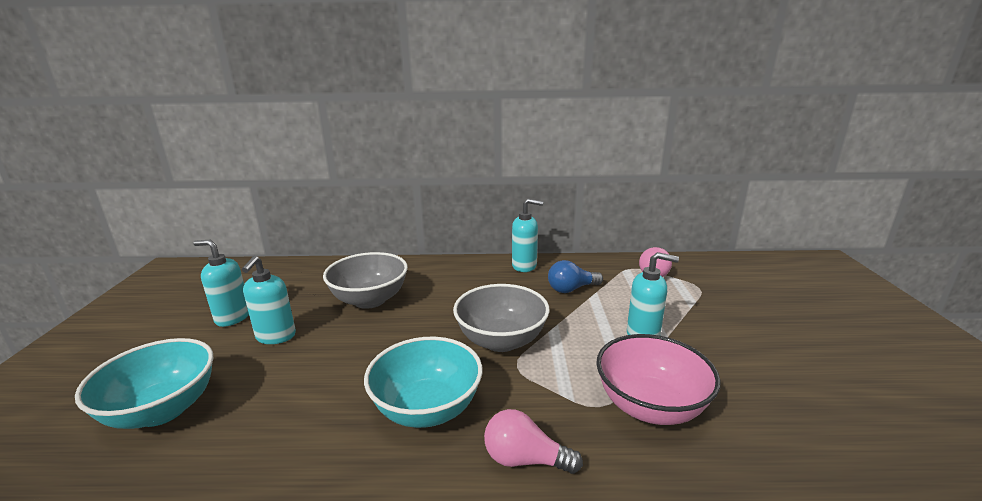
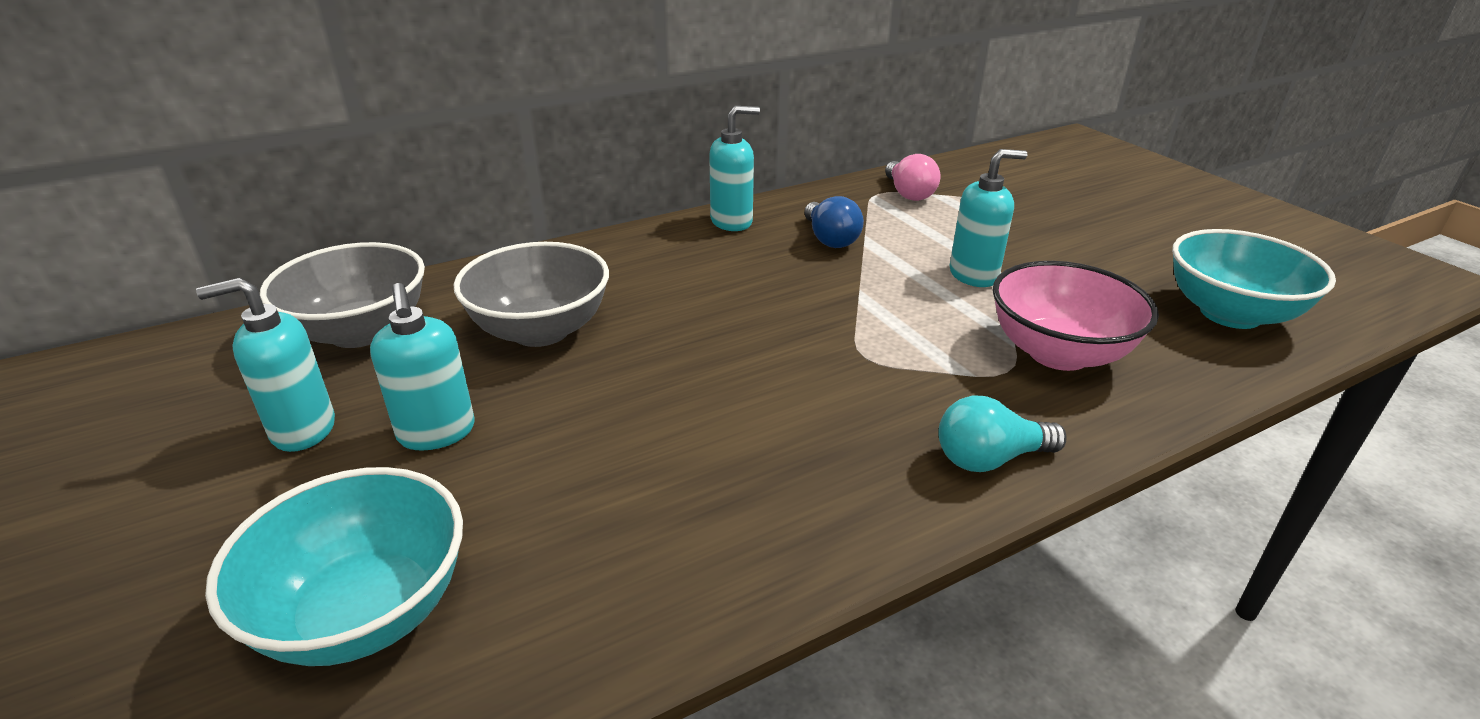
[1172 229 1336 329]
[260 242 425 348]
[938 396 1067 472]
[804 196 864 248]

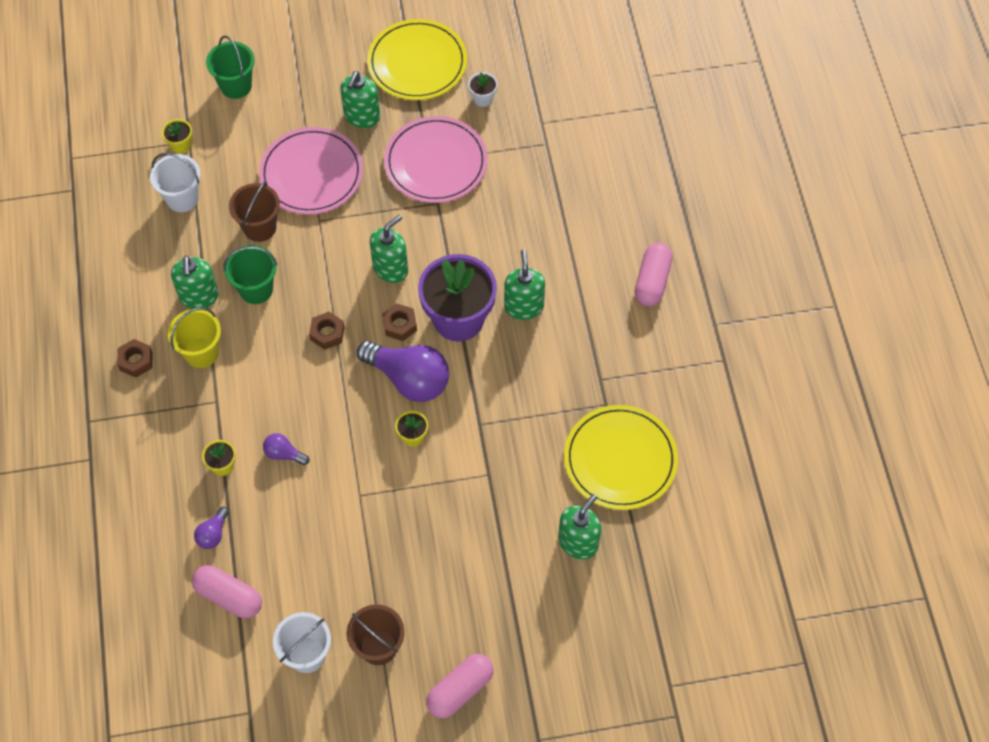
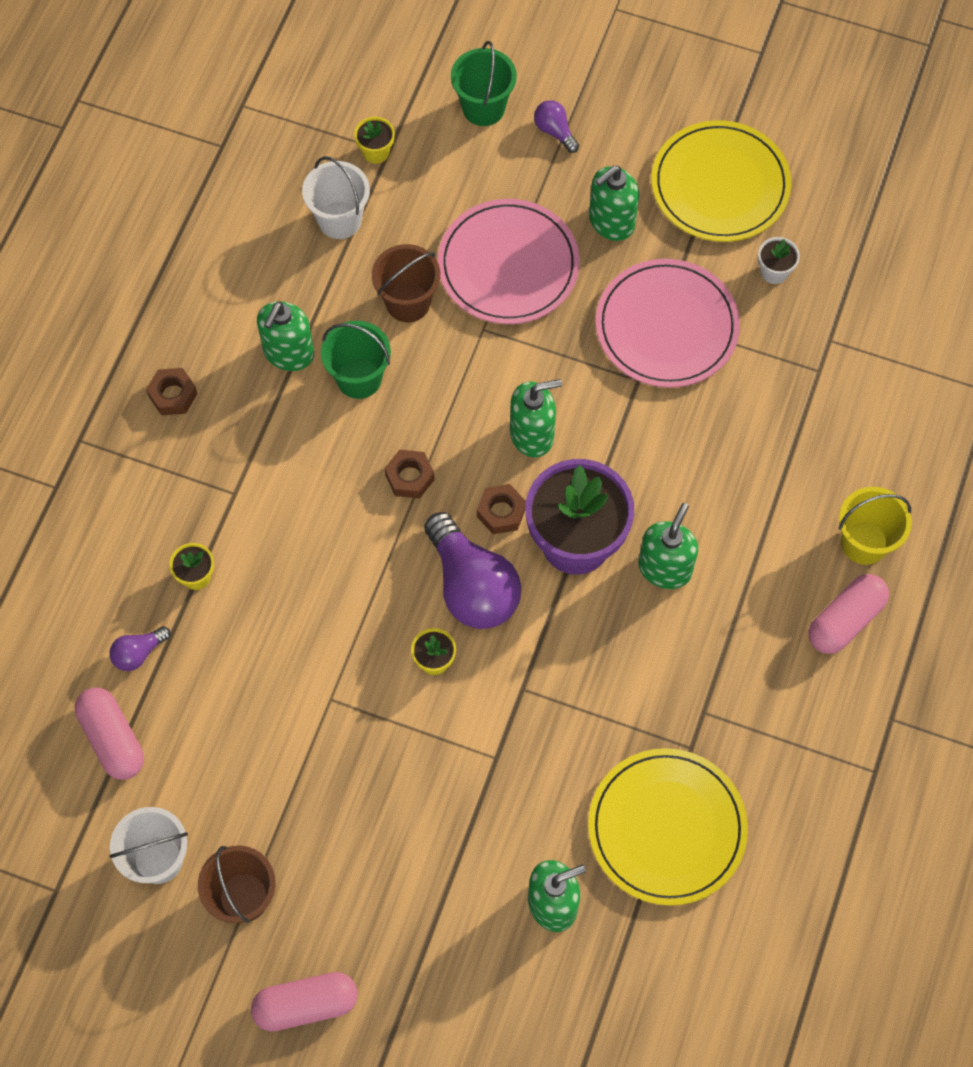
[839 487 912 565]
[534 100 579 153]

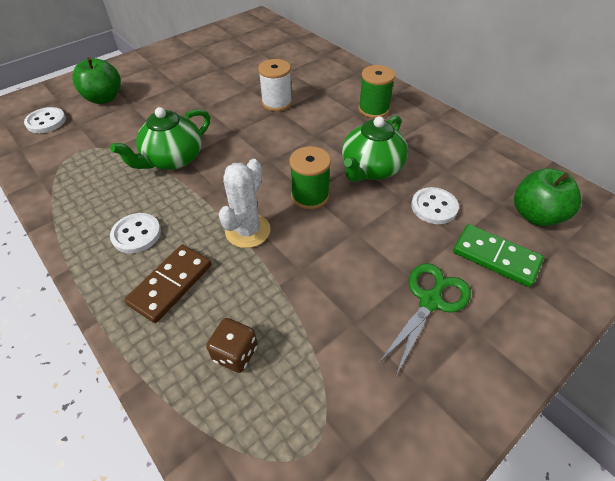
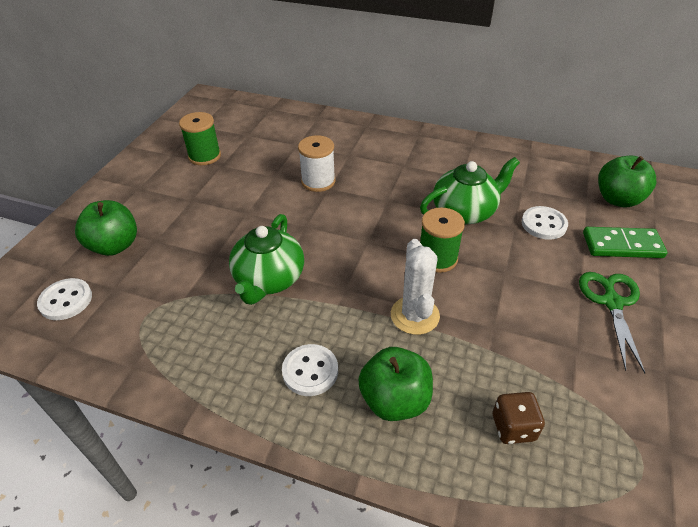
[179 112 221 165]
[358 347 433 421]
[420 157 520 225]

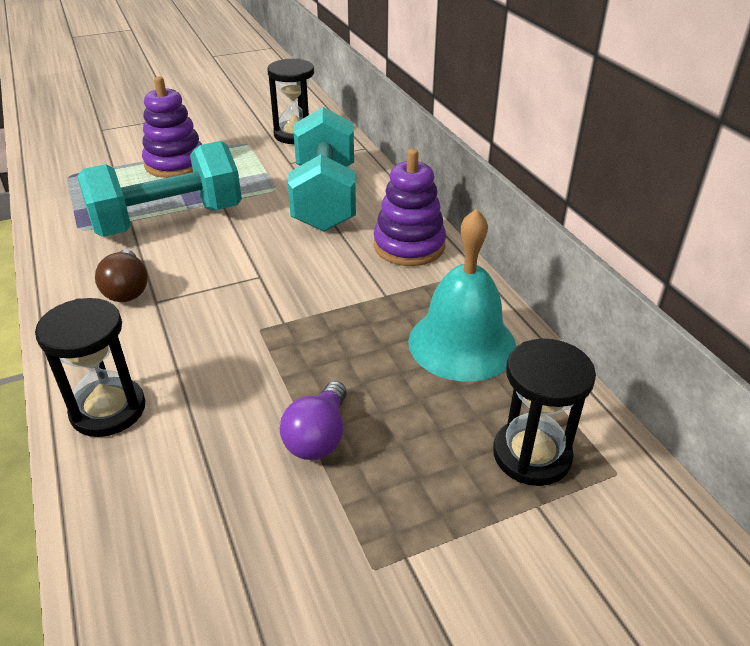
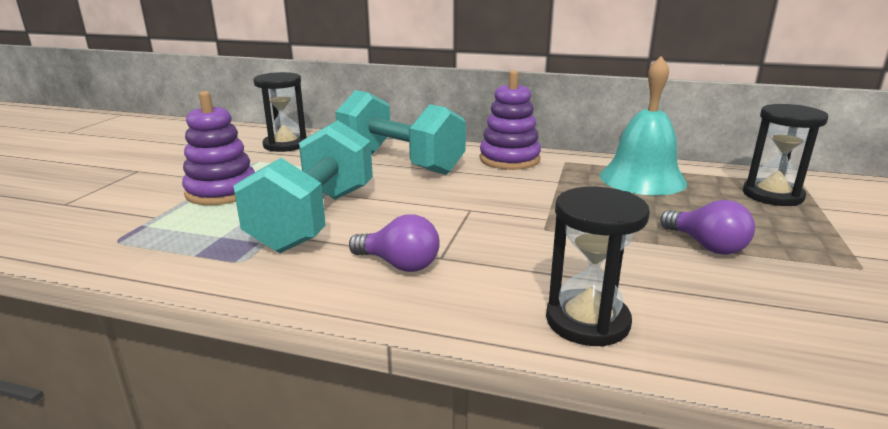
[349 214 440 272]

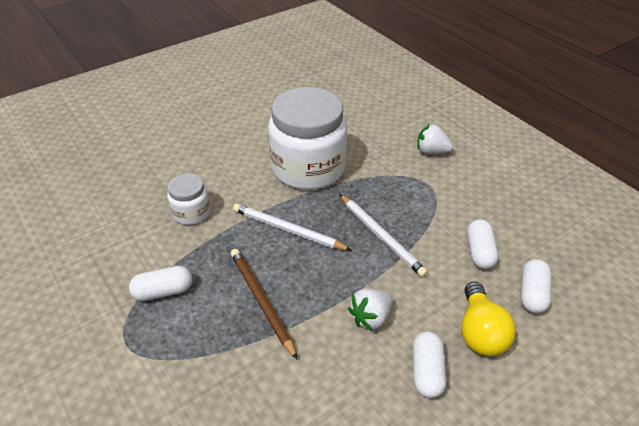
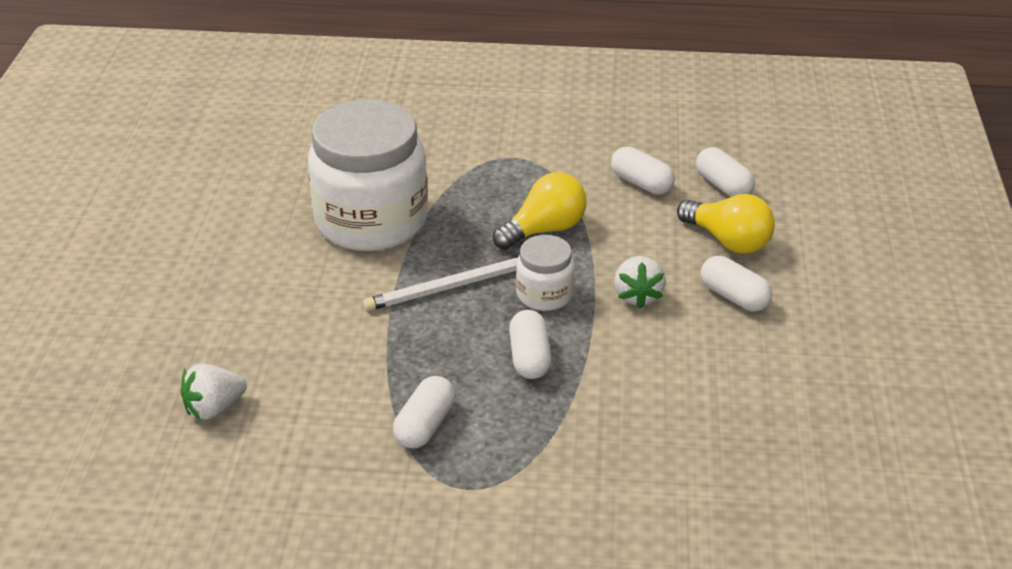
[516 235 575 311]
[181 363 247 420]
[509 310 551 379]
[493 172 587 250]

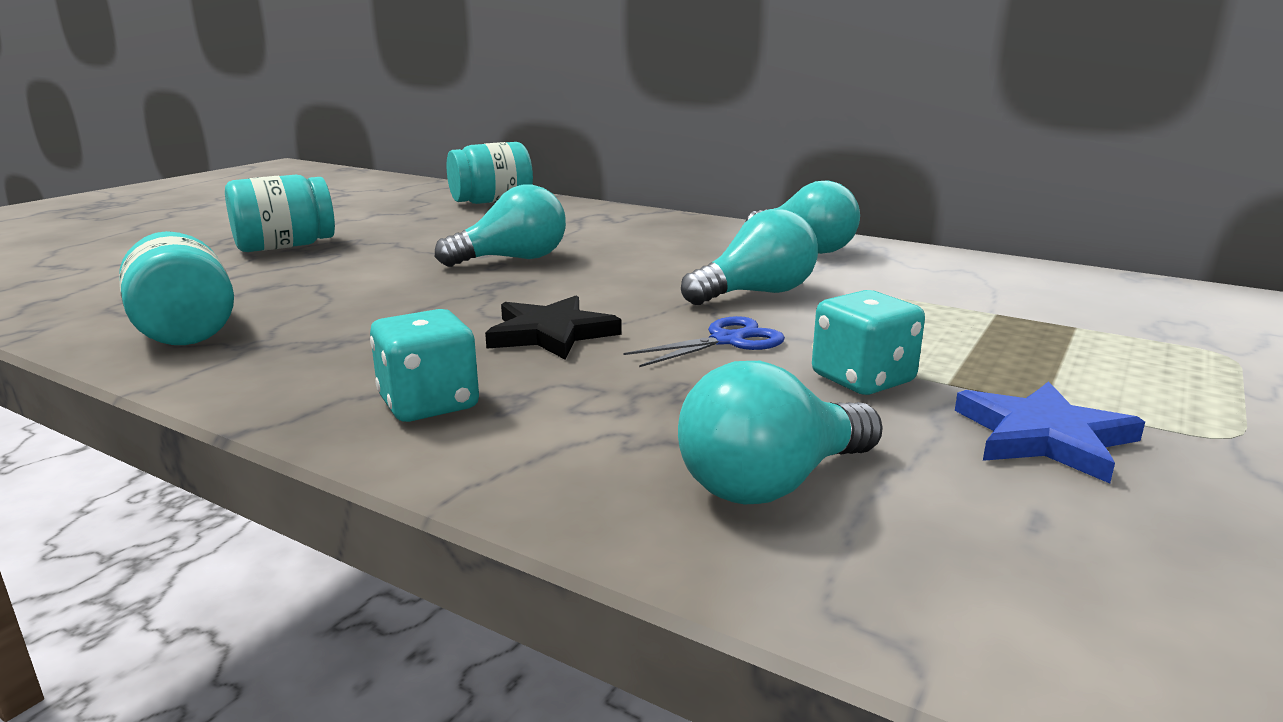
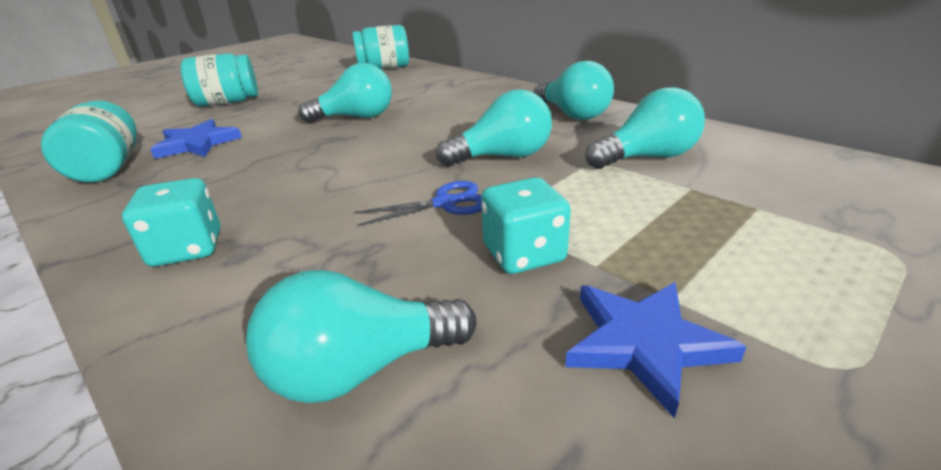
[485 295 622 360] (first image)
[150 119 242 159]
[585 87 705 169]

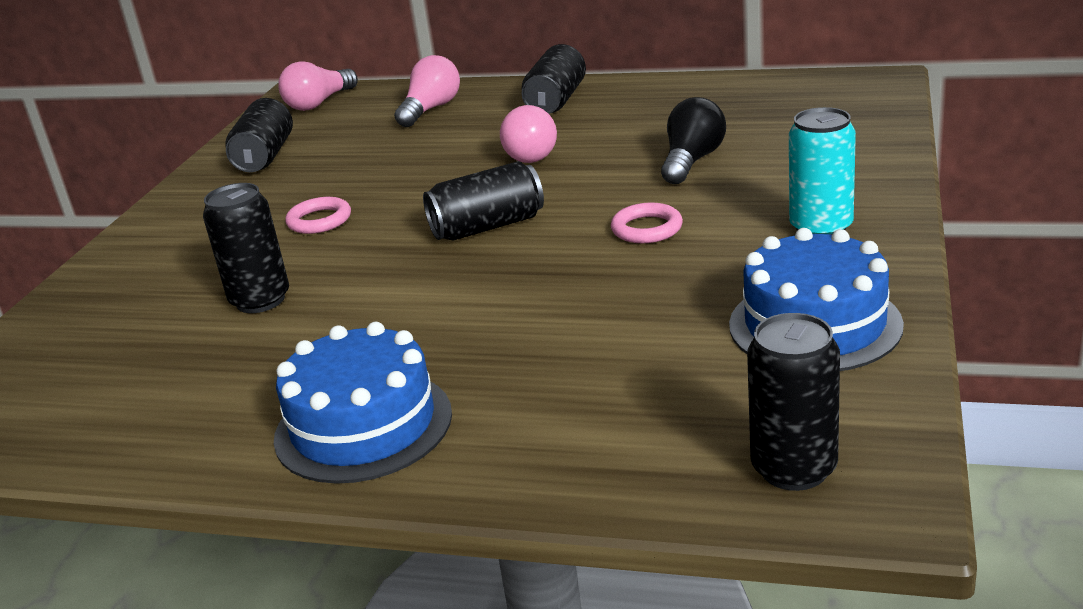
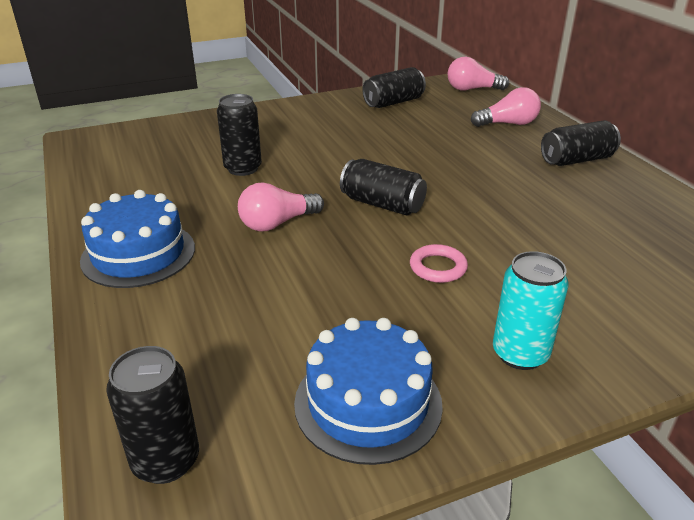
[285 197 351 234] (first image)
[661 97 726 184] (first image)
[238 182 324 231]

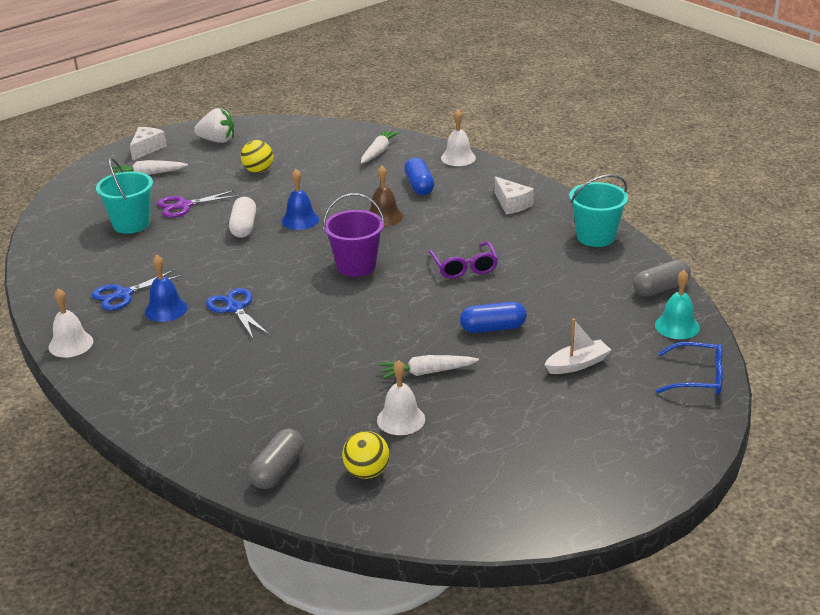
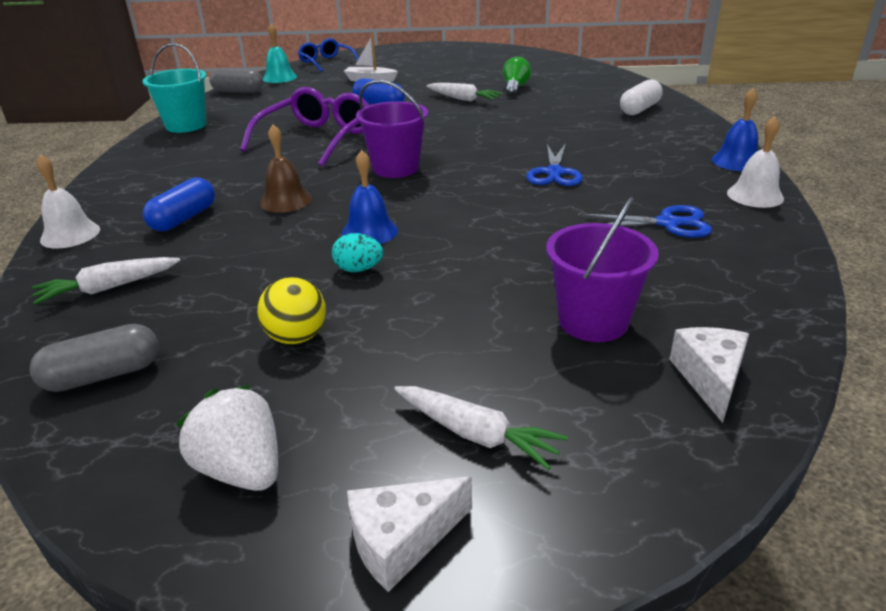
[157 190 239 218] (first image)
[342 431 390 479] (first image)
[332 233 383 272]
[711 88 758 171]
[620 80 663 115]
[29 324 159 392]
[669 327 749 423]
[503 57 531 96]
[546 197 659 342]
[240 87 369 167]

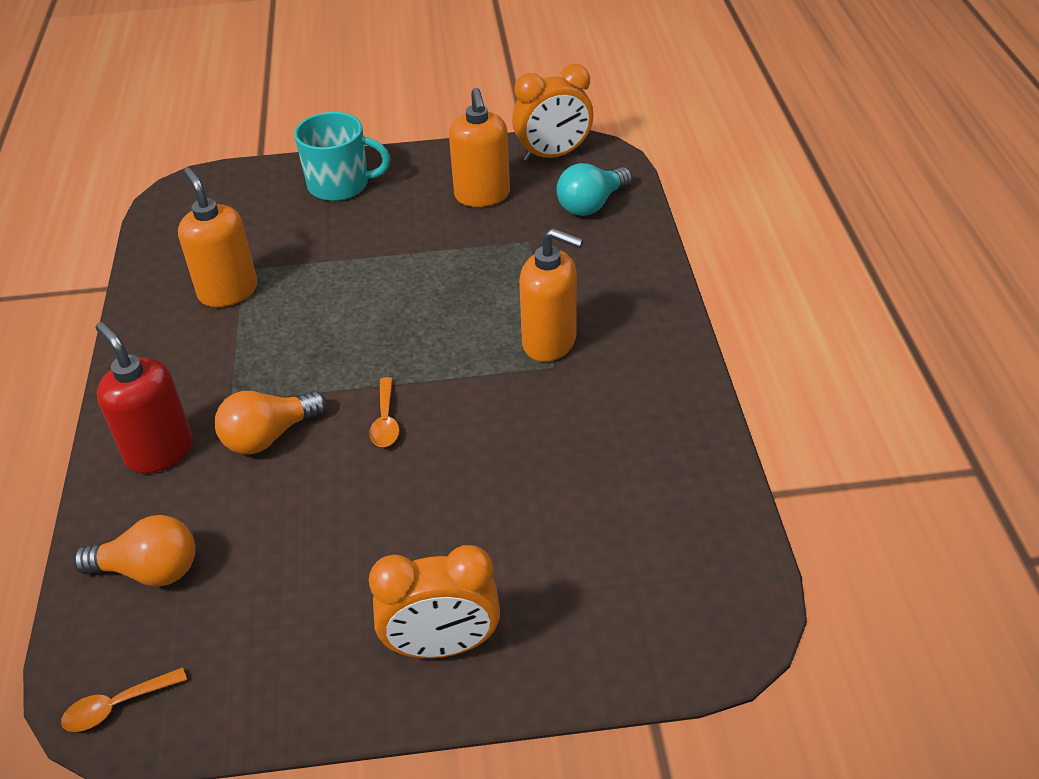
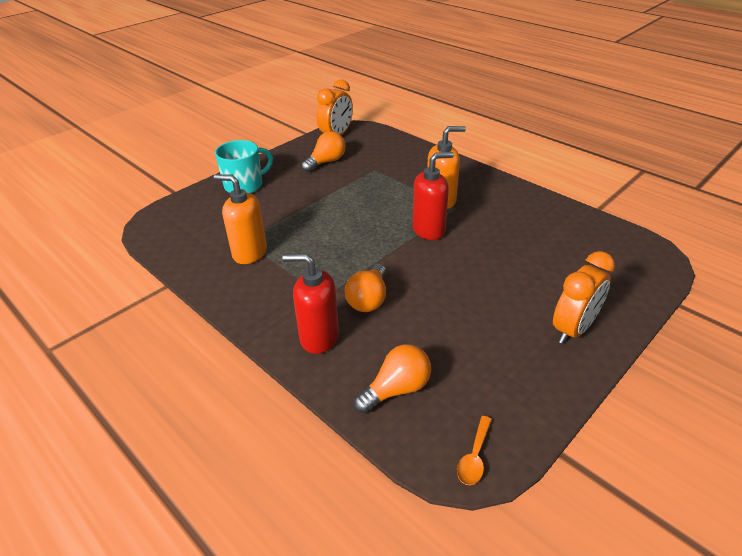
[369 377 400 447] (first image)
[556 163 632 216] (first image)
[412 152 454 240]
[301 131 346 172]

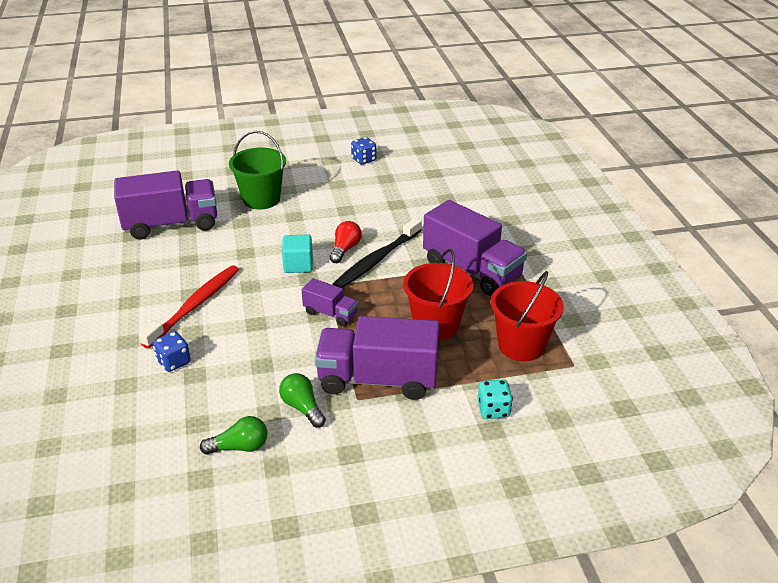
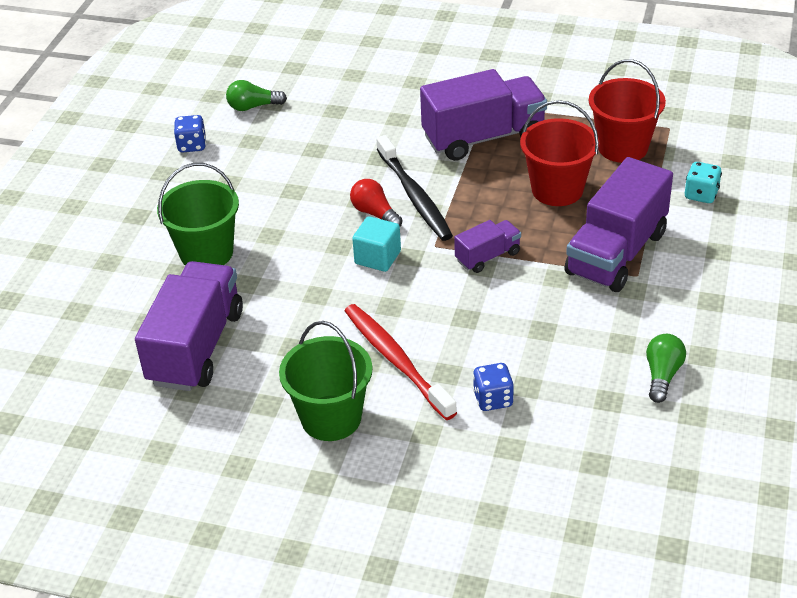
[279 321 373 441]
[226 80 287 111]

